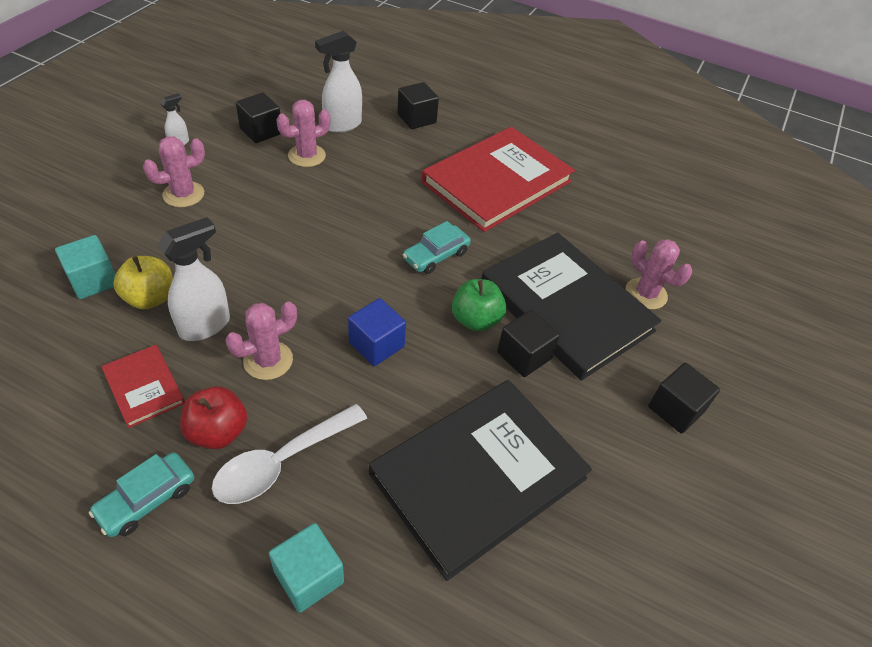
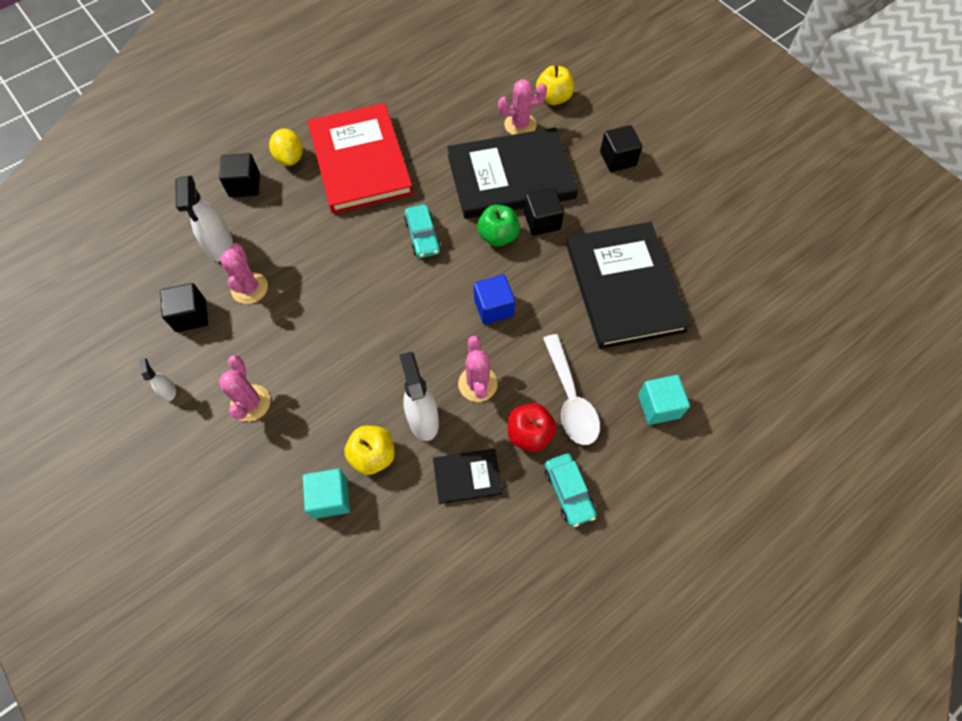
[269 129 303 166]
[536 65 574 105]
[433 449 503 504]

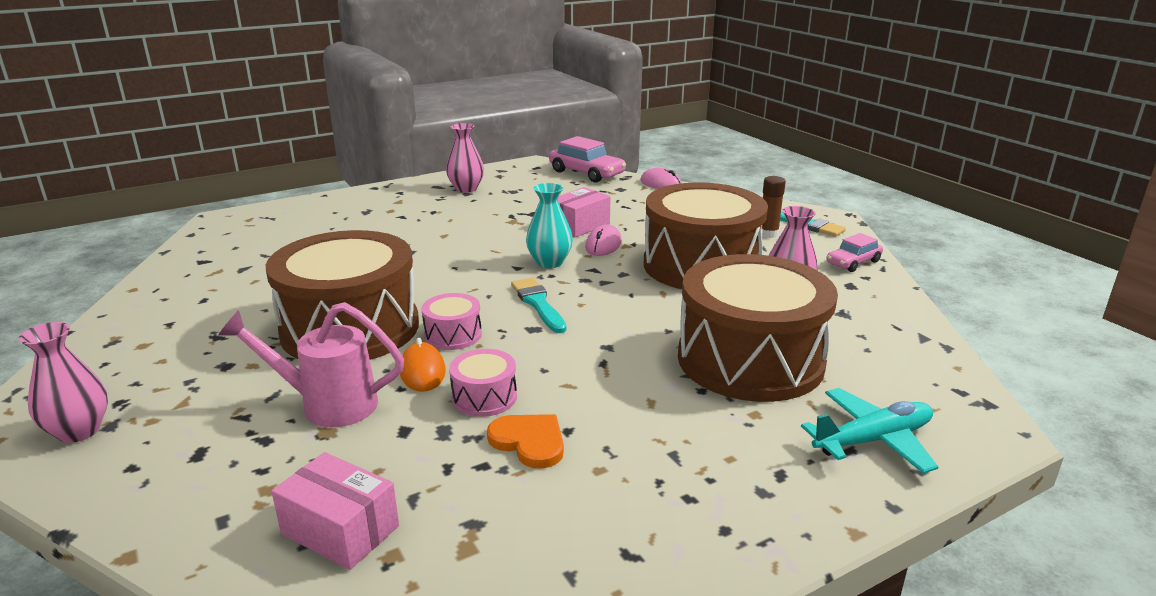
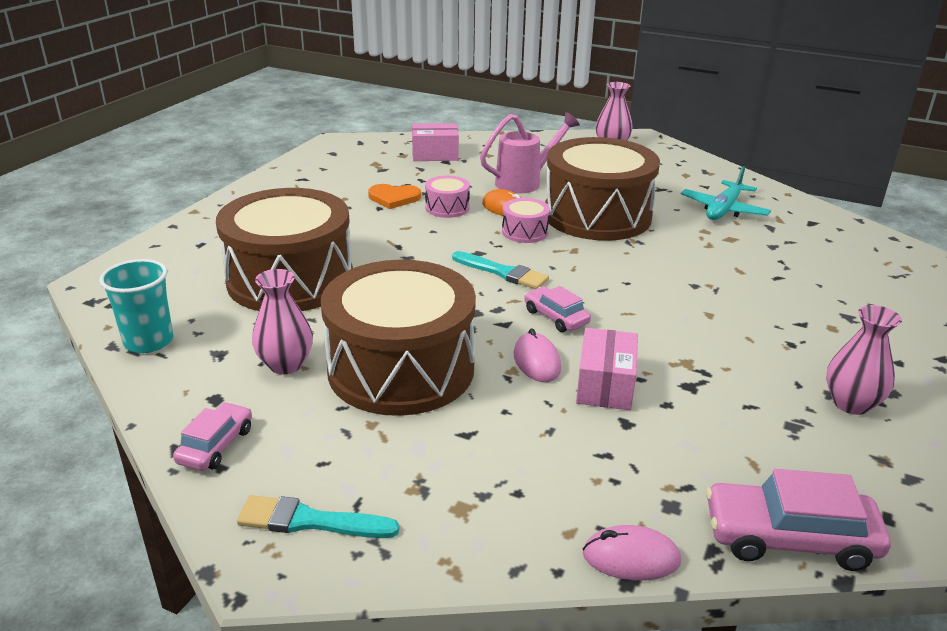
[762 176 786 238] (first image)
[99 259 173 353]
[681 166 771 220]
[524 286 591 332]

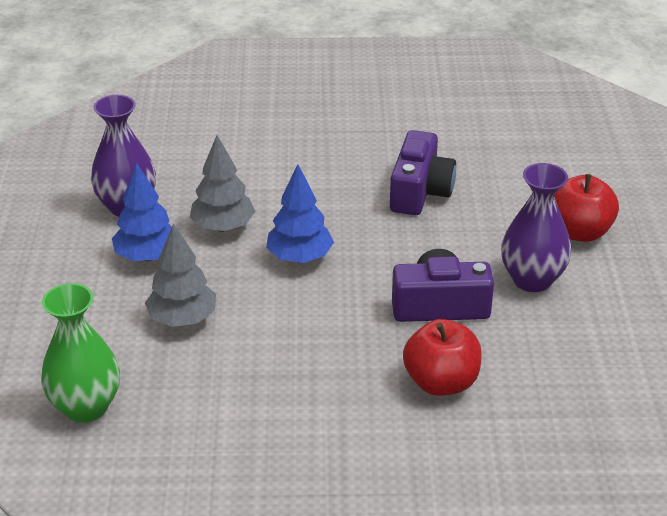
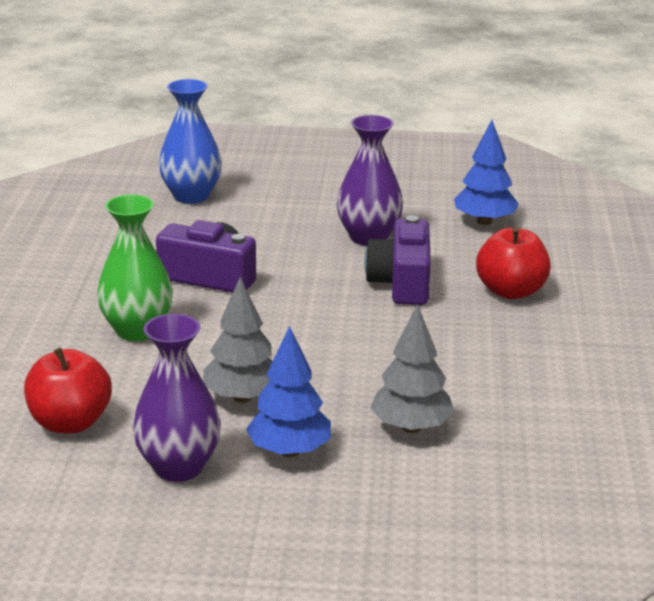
[159 79 222 204]
[97 194 173 341]
[454 120 519 225]
[24 348 112 433]

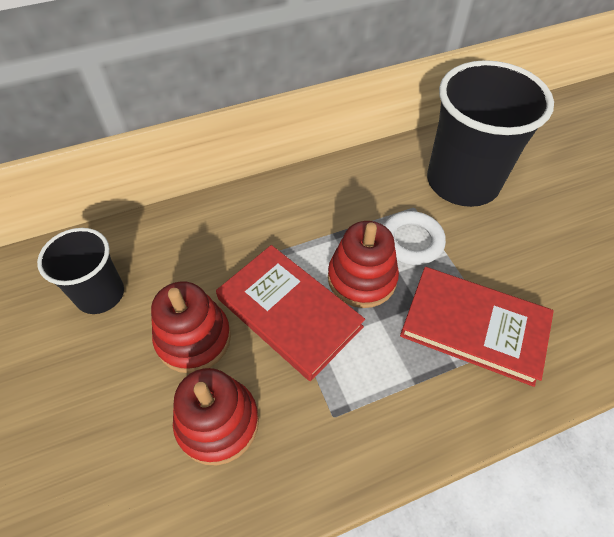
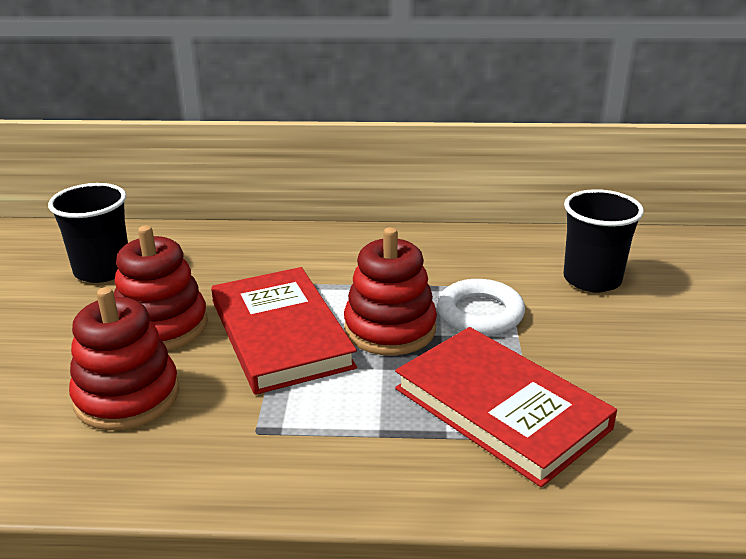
[563 189 644 293]

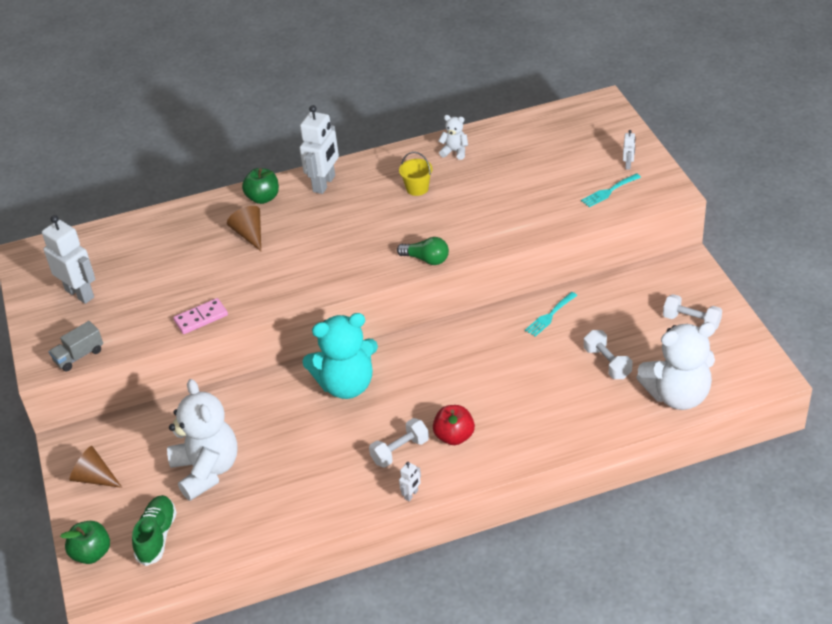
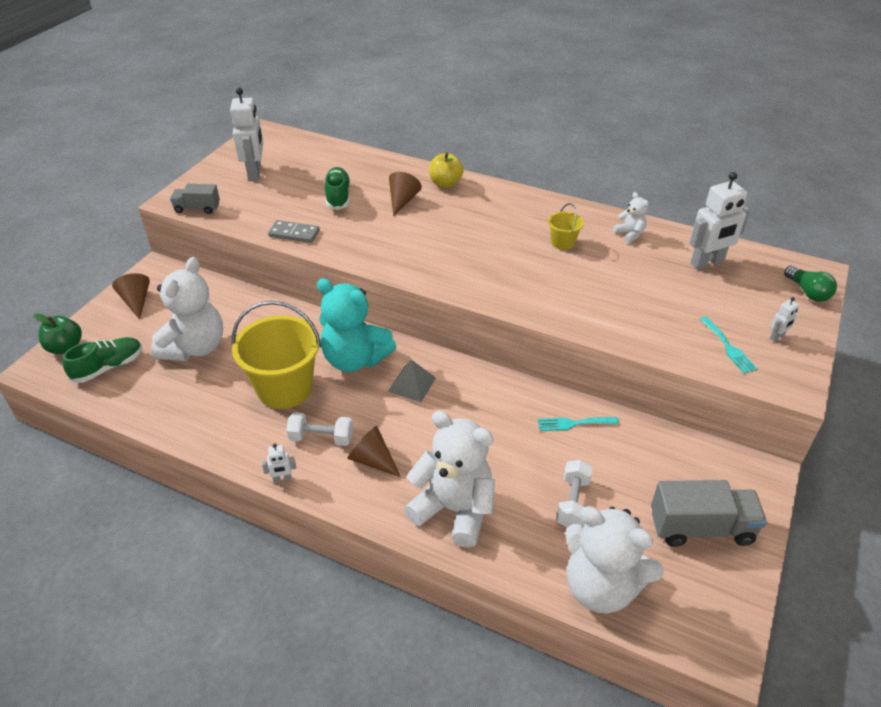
[232 301 321 409]
[324 167 350 210]
[388 360 436 402]
[404 411 495 548]
[690 172 751 270]
[784 265 837 302]
[347 426 401 477]
[651 480 767 547]
[268 220 320 243]
[429 152 464 188]
[700 316 758 373]

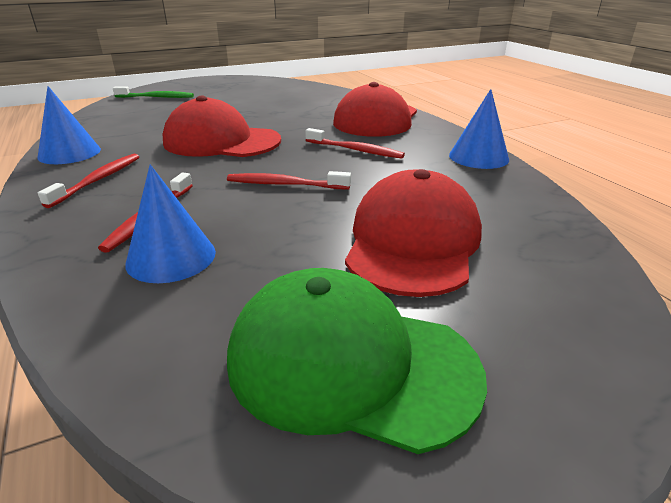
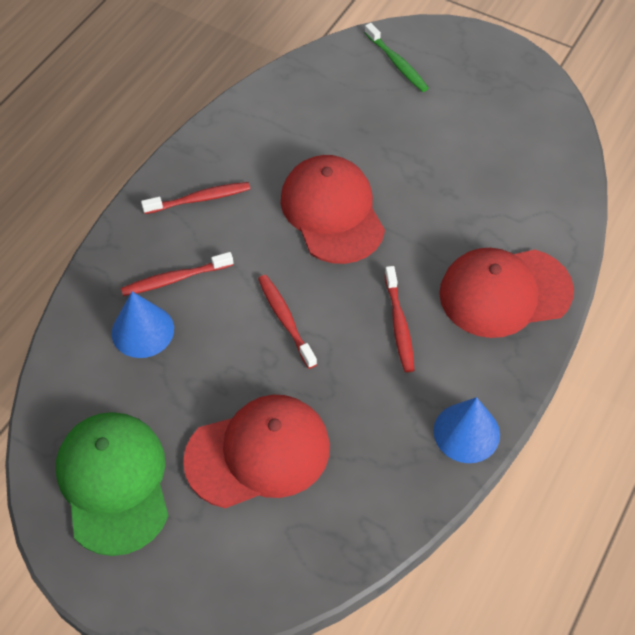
[37 86 101 164] (first image)

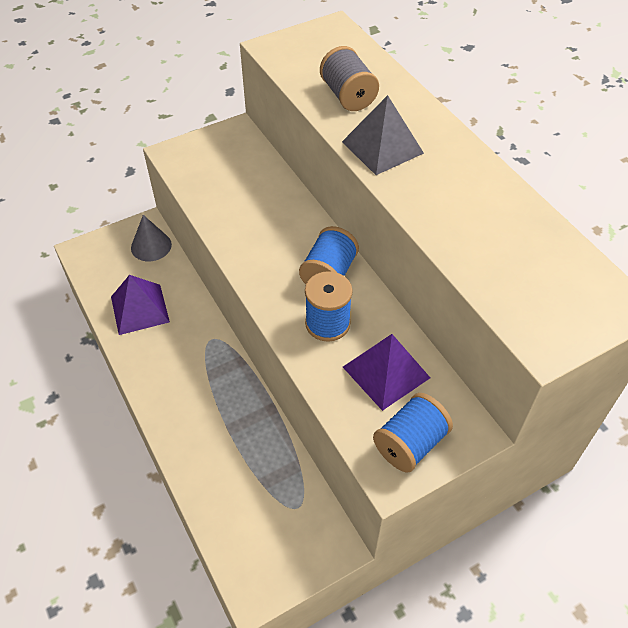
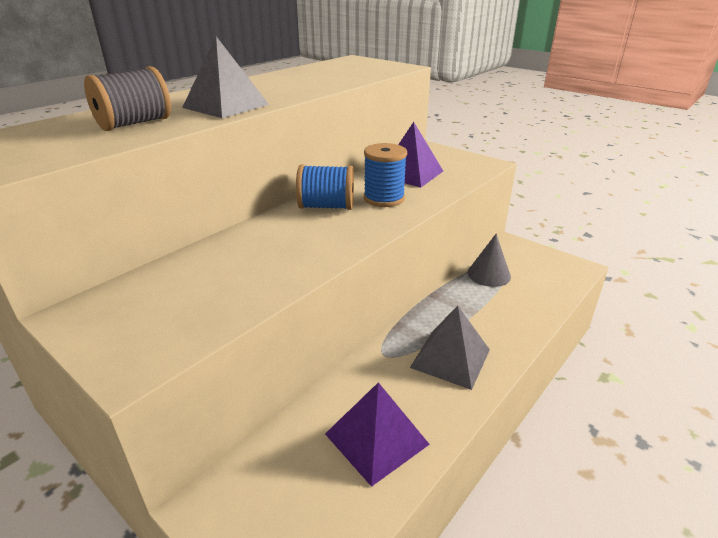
[373 393 453 473] (first image)
[410 306 490 390]
[468 234 511 287]

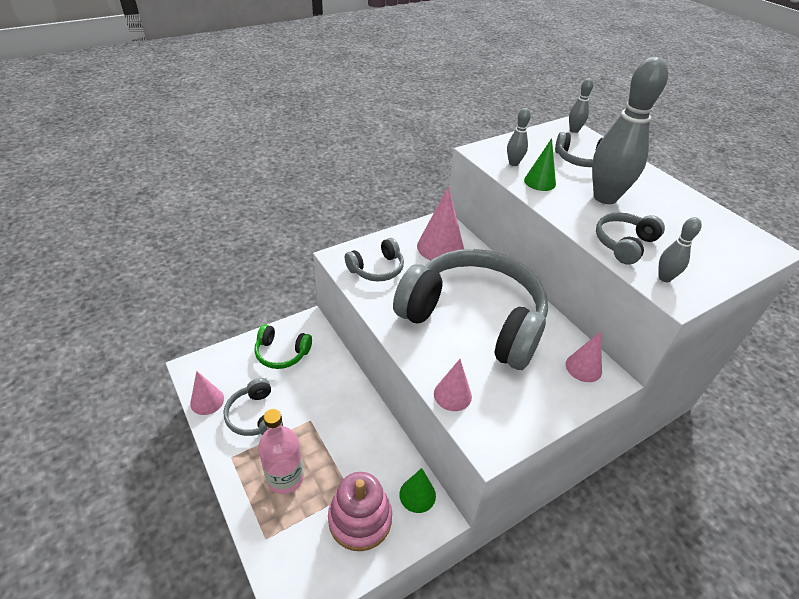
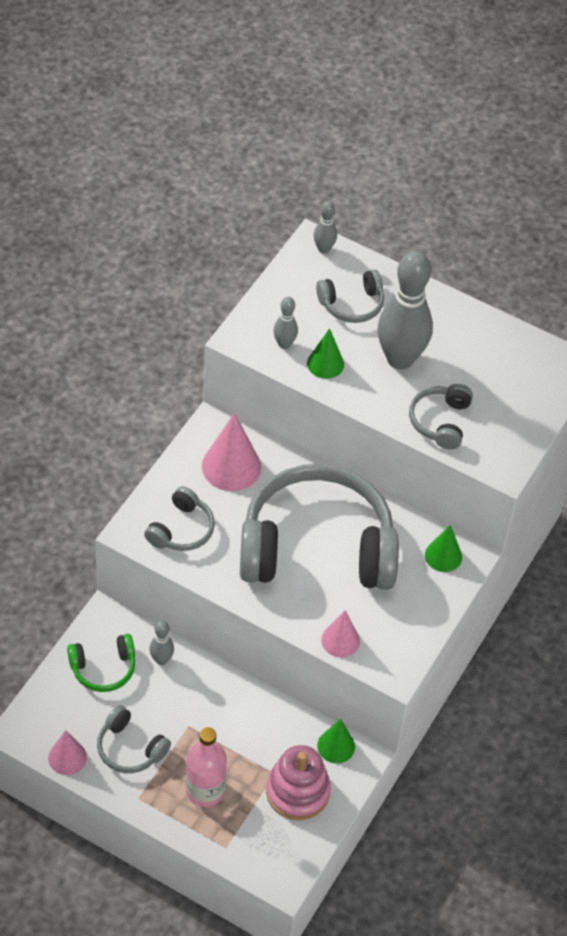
[149 621 174 665]
[425 525 462 572]

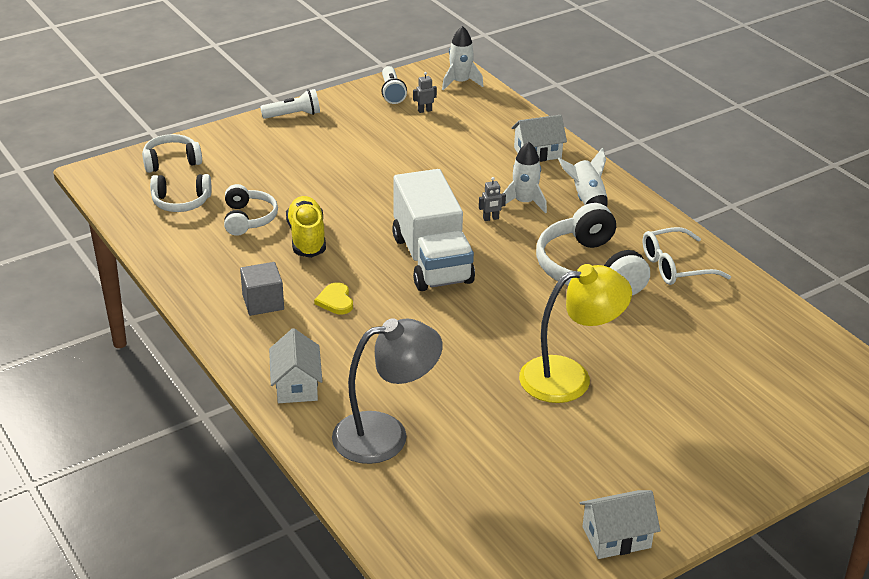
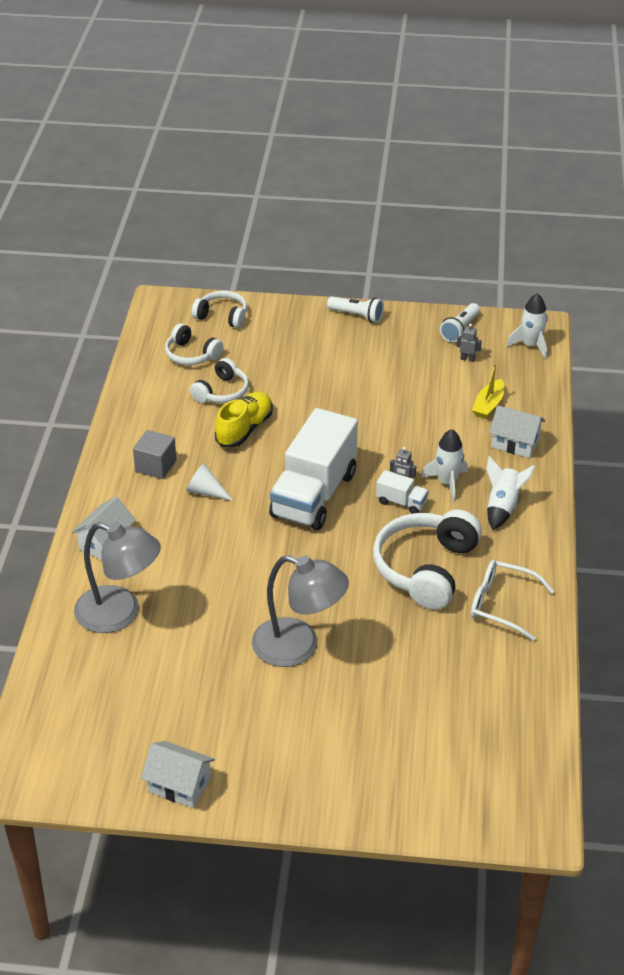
[376 470 429 514]
[472 364 504 419]
[186 463 233 501]
[252 555 349 667]

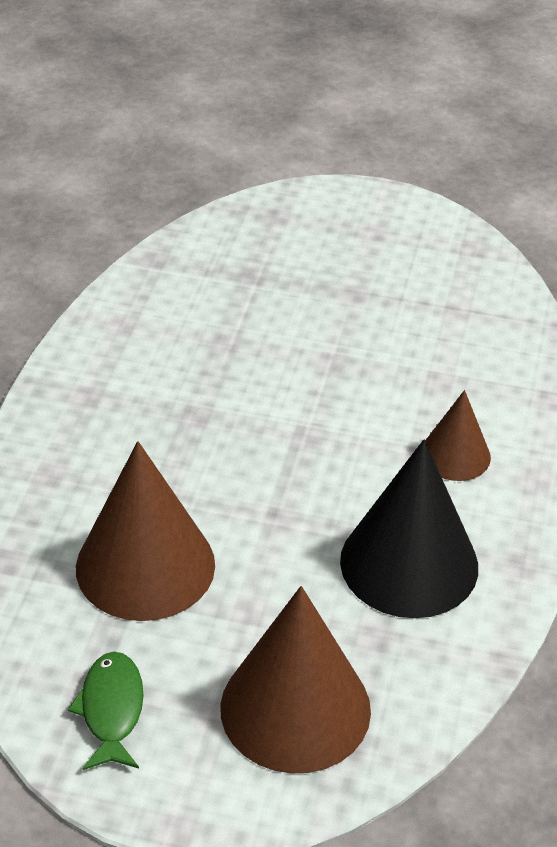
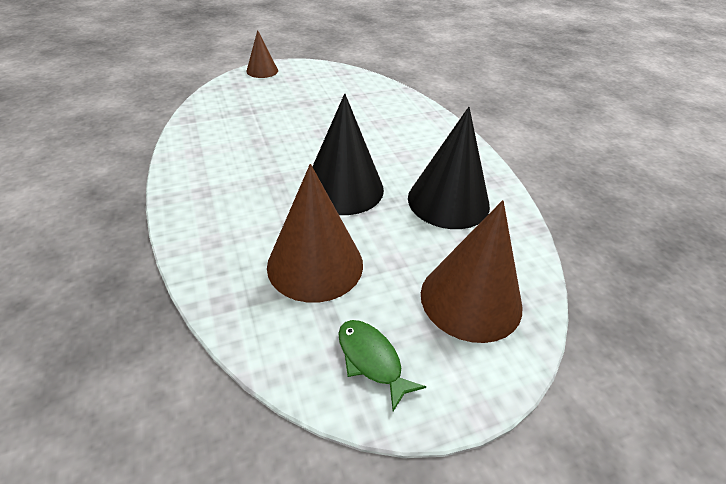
[312 94 384 215]
[246 30 278 78]

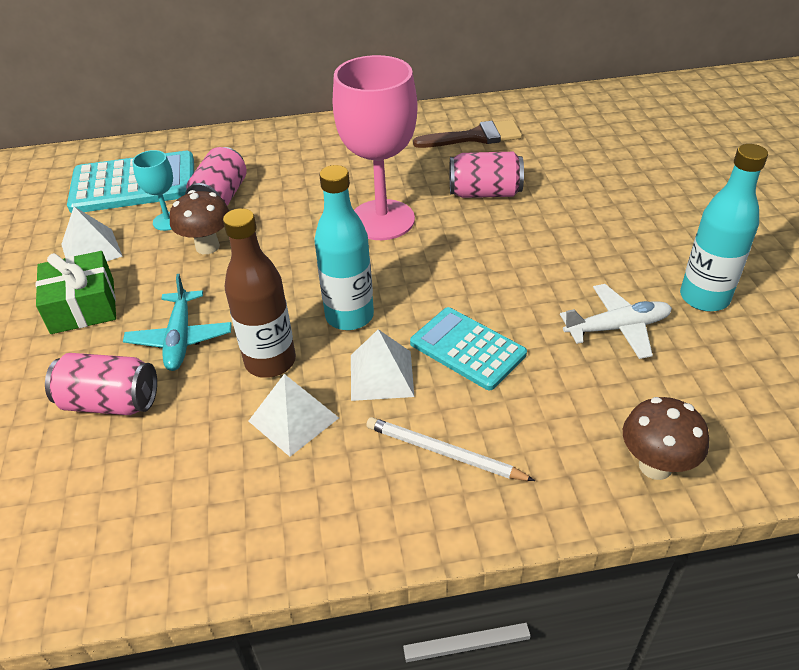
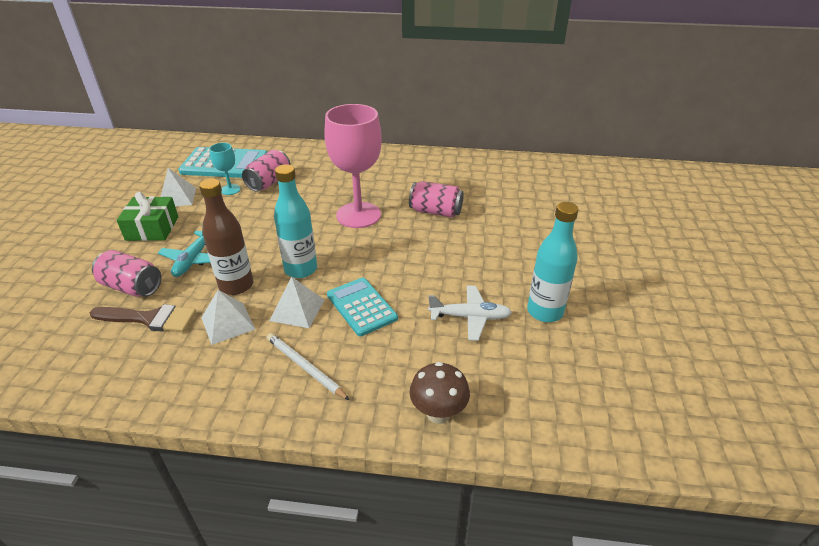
[169 190 229 254] (first image)
[90 304 196 332]

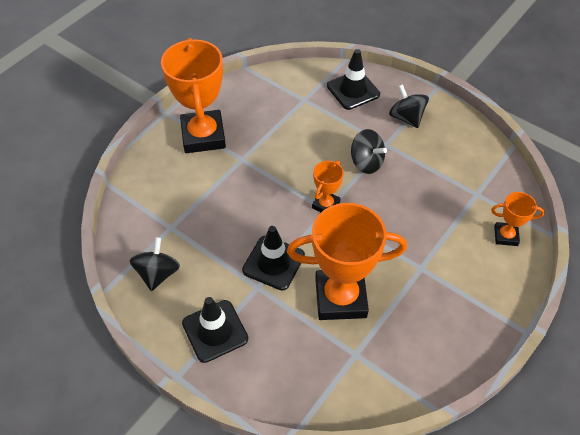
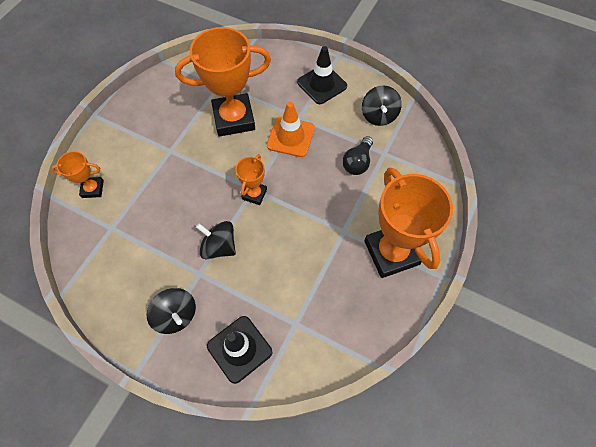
[342 136 373 175]
[267 102 315 157]

